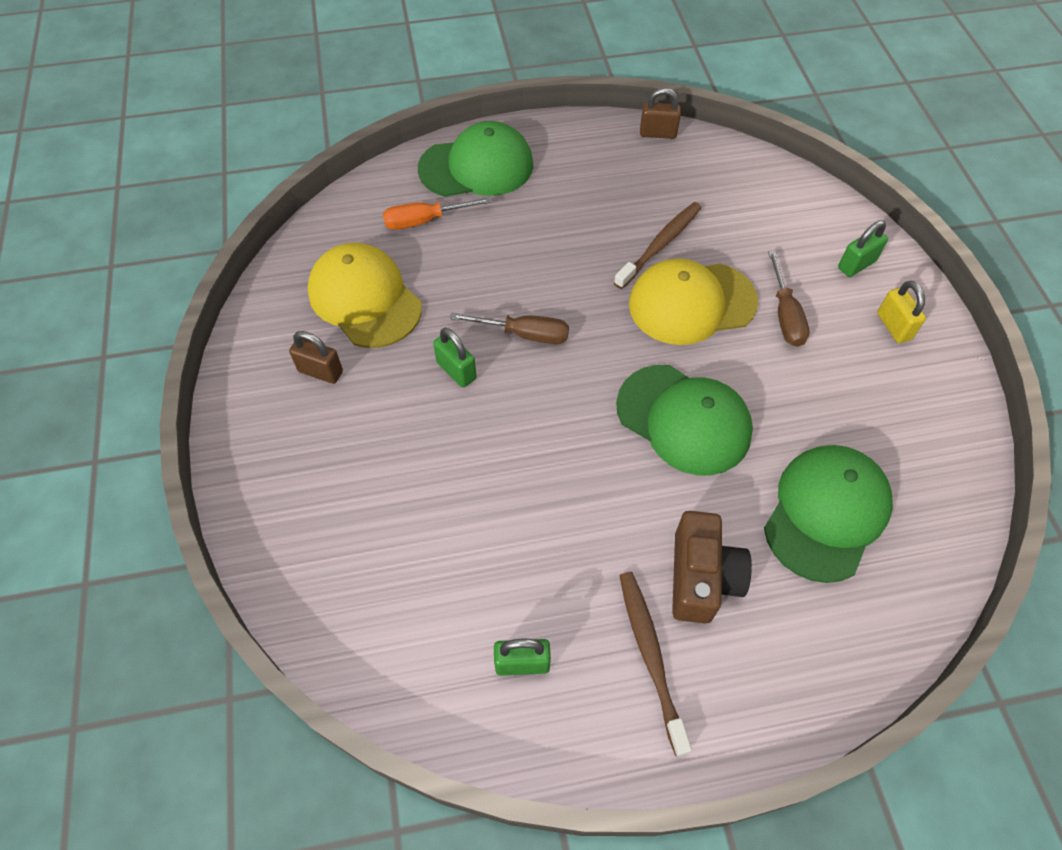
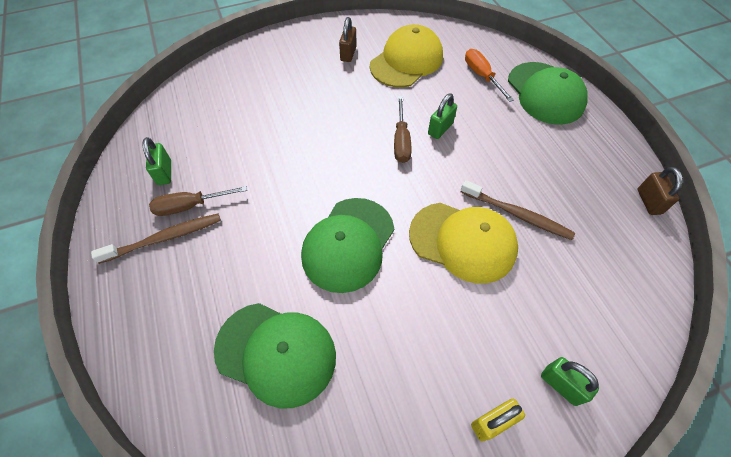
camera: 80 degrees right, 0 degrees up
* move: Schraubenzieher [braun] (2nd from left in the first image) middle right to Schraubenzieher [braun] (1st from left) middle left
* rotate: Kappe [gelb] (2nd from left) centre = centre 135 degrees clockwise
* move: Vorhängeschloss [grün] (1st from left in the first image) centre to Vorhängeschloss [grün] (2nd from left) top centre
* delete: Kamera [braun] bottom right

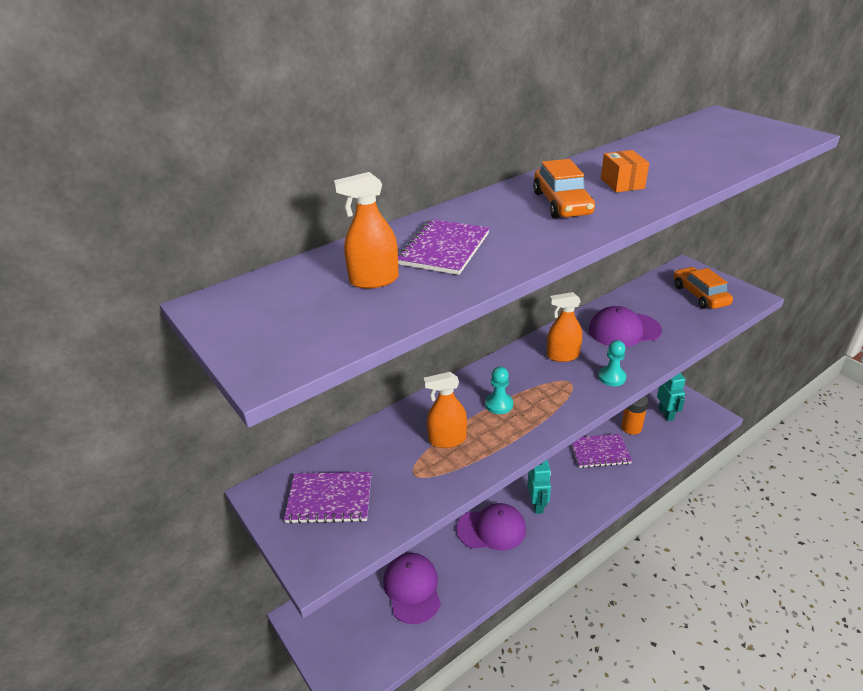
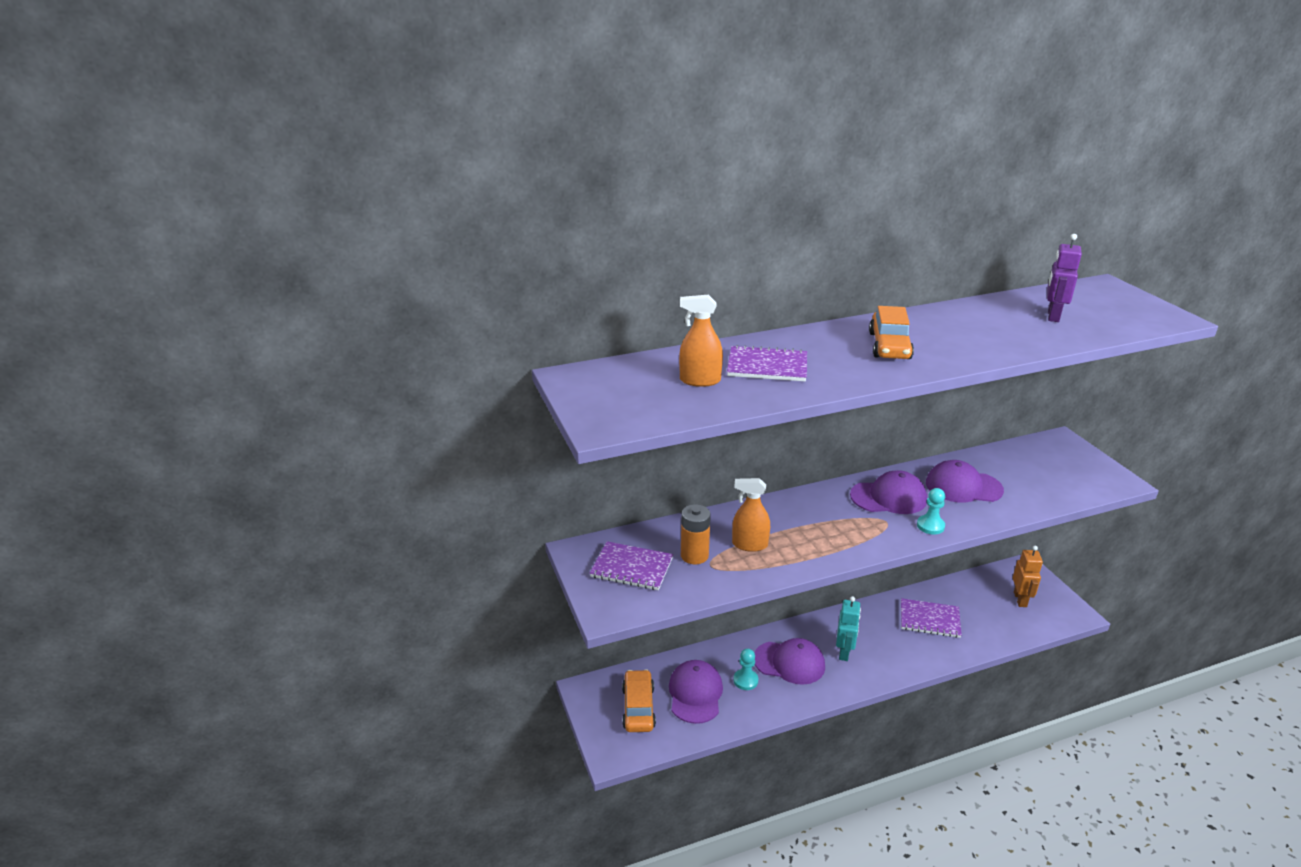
camera: 15 degrees right, 5 degrees down
* delete: Schachtel [orange] top right
* rotate: Notizbuch [lila] (2nd from left) centre = centre 60 degrees clockwise
* move: Auto [orange] (2nd from left in the first image) middle right to Auto [orange] (1st from left) bottom centre
* replace: Sprühflasche [orange] (3rd from left) centre to Kappe [lila] (3rd from left) middle right
* move: Bauer [türkis] (1st from left) centre to bottom centre
* recolor: Roboter [türkis] (2nd from left) middle right to Roboter [orange] middle right
* move: Batterie [orange] middle right to centre
* insert: Roboter [lila] top right

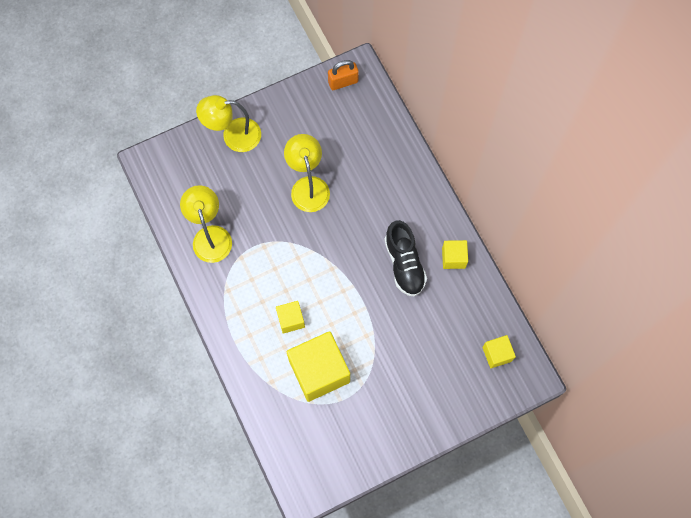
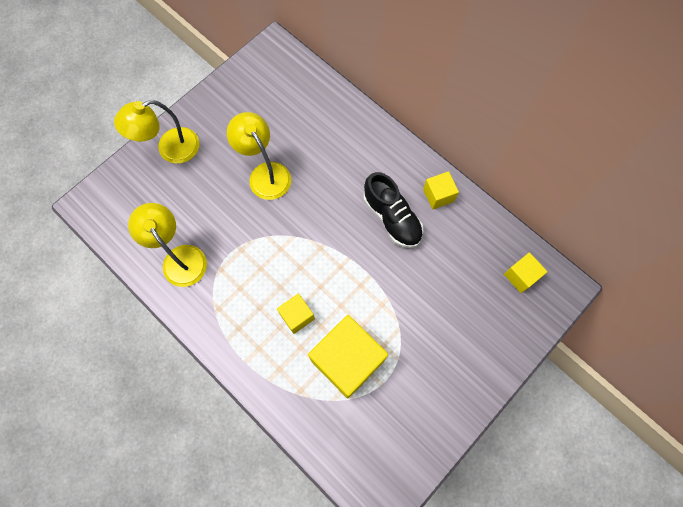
camera: 20 degrees left, 0 degrees up
* delete: Vorhängeschloss [orange] top centre

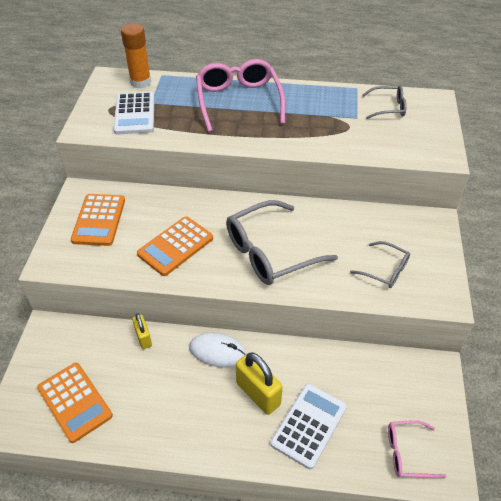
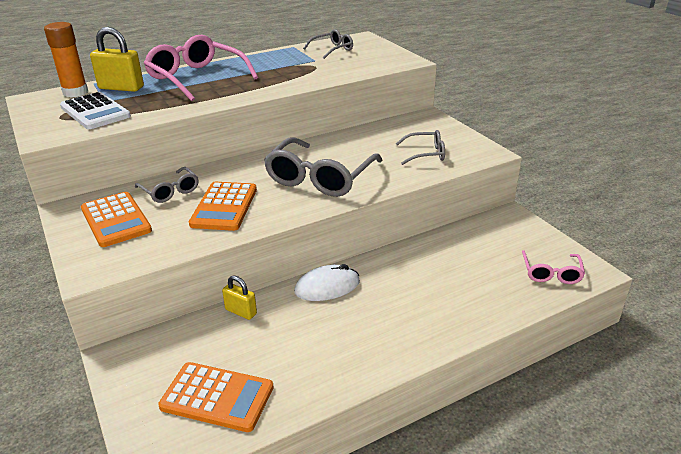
camera: 35 degrees left, 15 degrees down
* move: Vorhängeschloss [gelb] (2nd from left in the first image) bottom centre to Vorhängeschloss [gelb] (1st from left) top left
* delete: Taschenrechner [weiß] (2nd from left) bottom centre
* rotate: Brille [rosa] (2nd from left) bottom right = middle right 45 degrees counterclockwise
* insert: Brille [grau] (1st from left) middle left

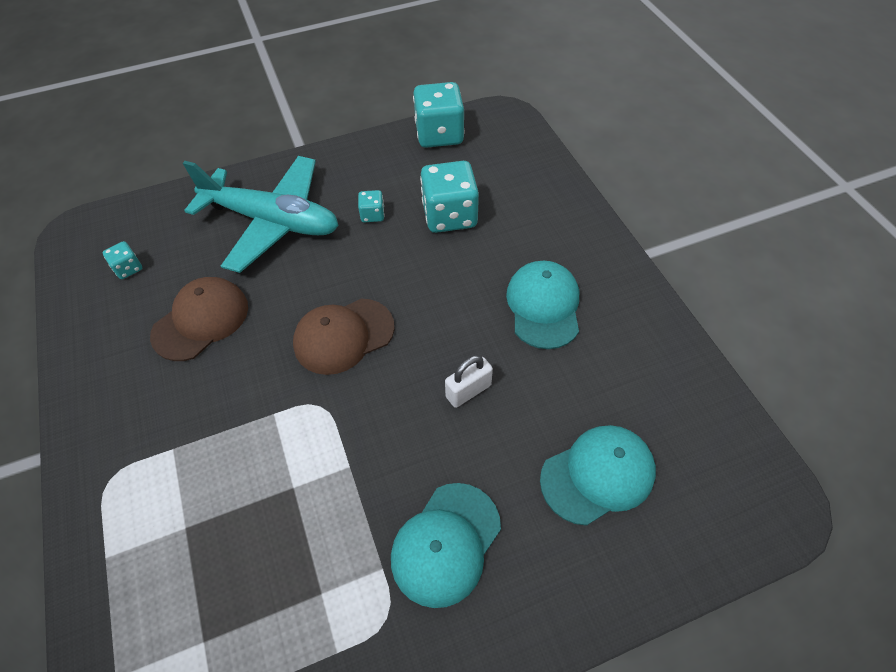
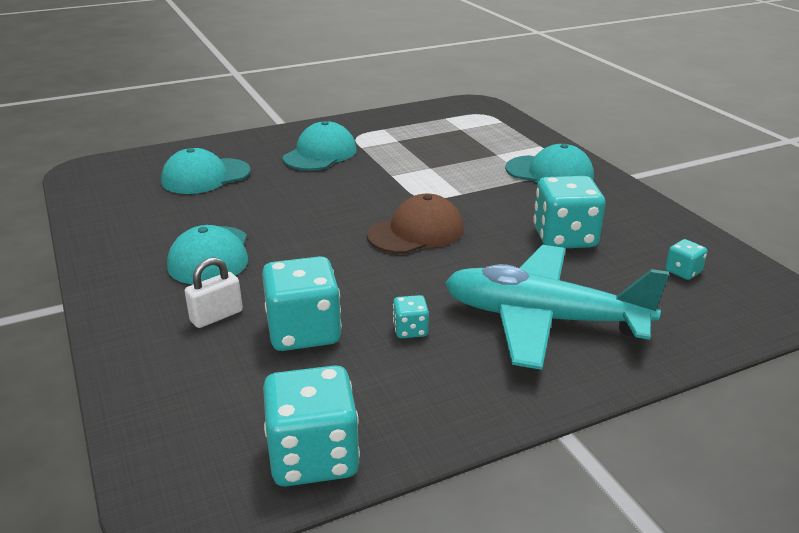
camera: 175 degrees right, 25 degrees down
* replace: Kappe [braun] (1st from left) middle left to Spielwürfel [türkis] (4th from left) middle right
* move: Vorhängeschloss [weiß] centre to middle left
* insert: Kappe [türkis] (4th from left) top right

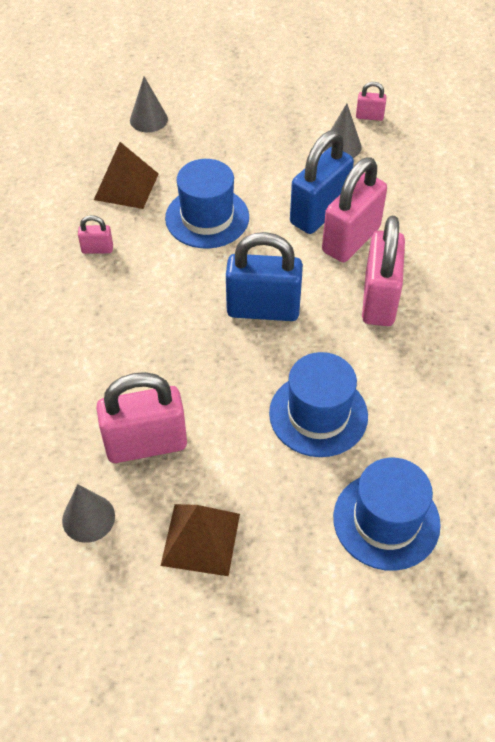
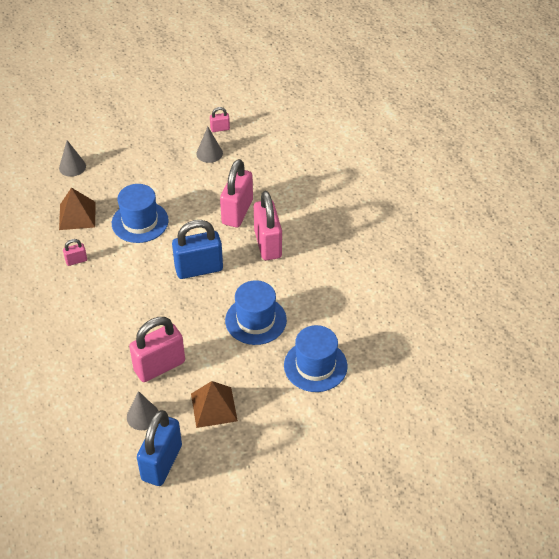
camera: 20 degrees left, 5 degrees down
* move: Vorhängeschloss [blau] (2nd from left in the first image) top centre to Vorhängeschloss [blau] (1st from left) bottom left

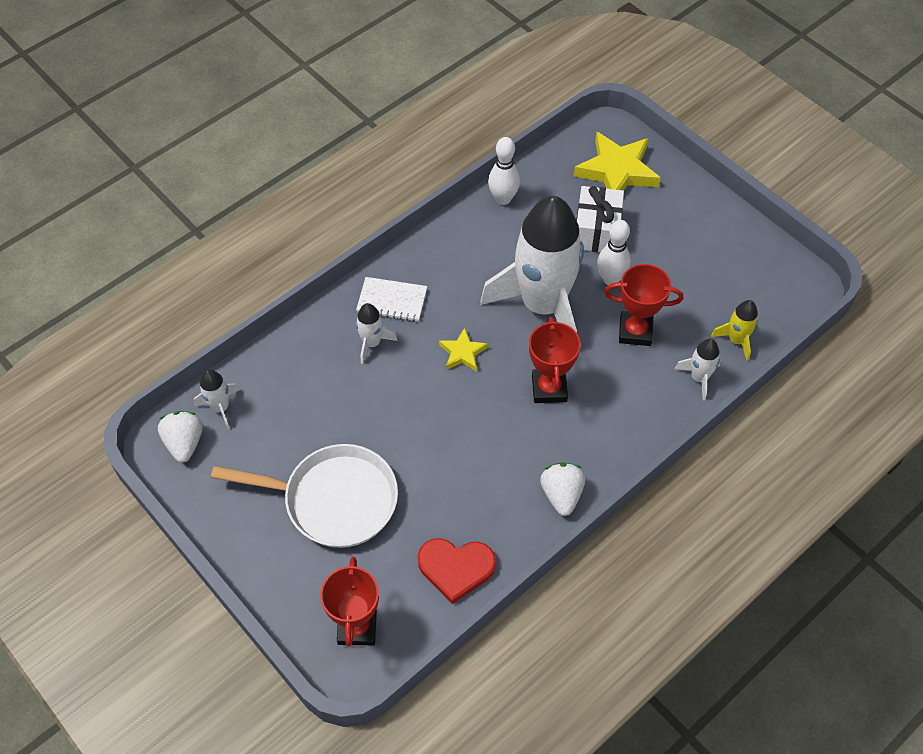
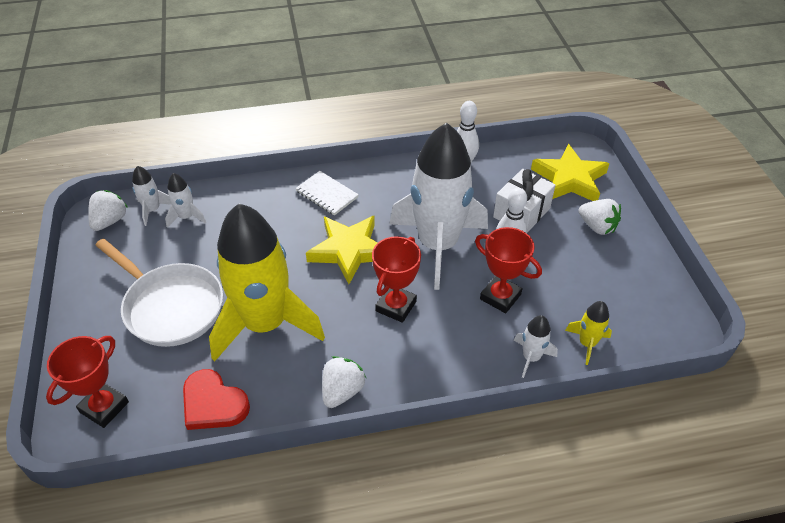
camera: 30 degrees right, 10 degrees down
* move: Rakete [weiß] (2nd from left) centre to middle left
* resize: Stern [gelb] (1st from left) centre = centre x1.92
* insert: Erdbeere [weiß] (3rd from left) middle right
* insert: Rakete [gelb] (1st from left) centre

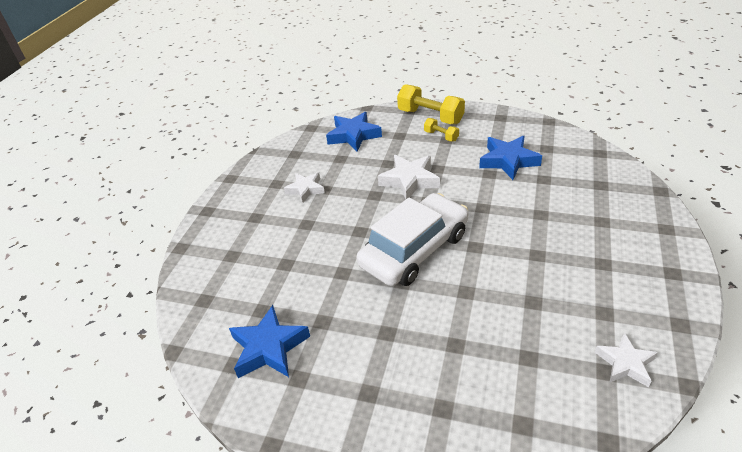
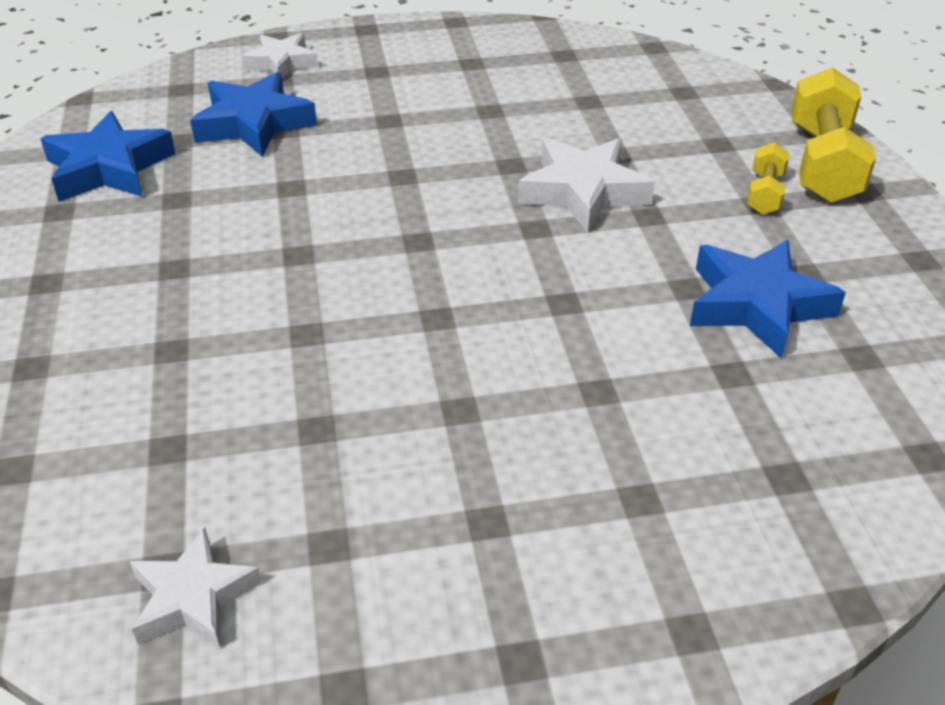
camera: 60 degrees right, 0 degrees up
* move: Stern [blau] (2nd from left) top centre to top left
* move: Stern [weiß] (1st from left in the first image) centre to Stern [weiß] (2nd from left) top left
* delete: Auto [weiß] centre

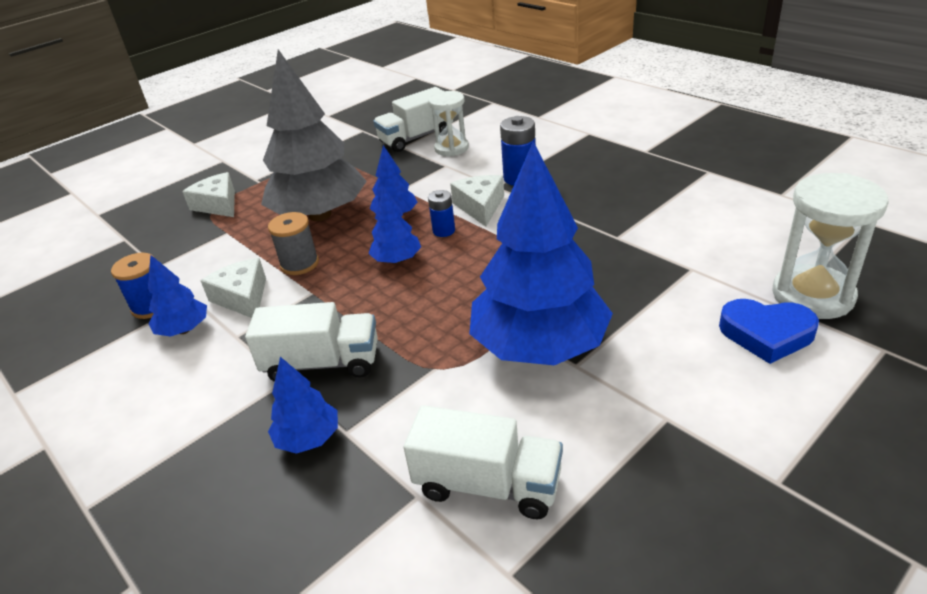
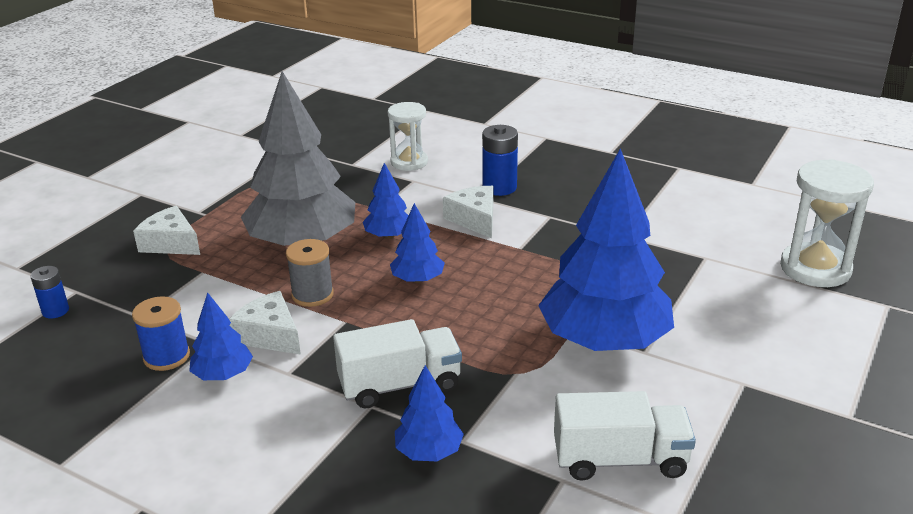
camera: 20 degrees left, 5 degrees down
* delete: Lastwagen [weiß] (2nd from left) top centre
* move: Batterie [blau] (1st from left) centre to middle left
* delete: Herz [blau] middle right

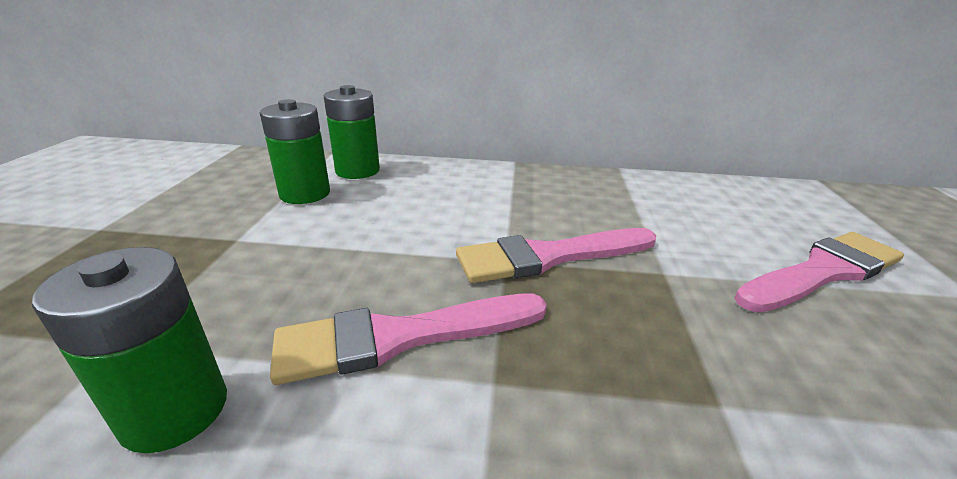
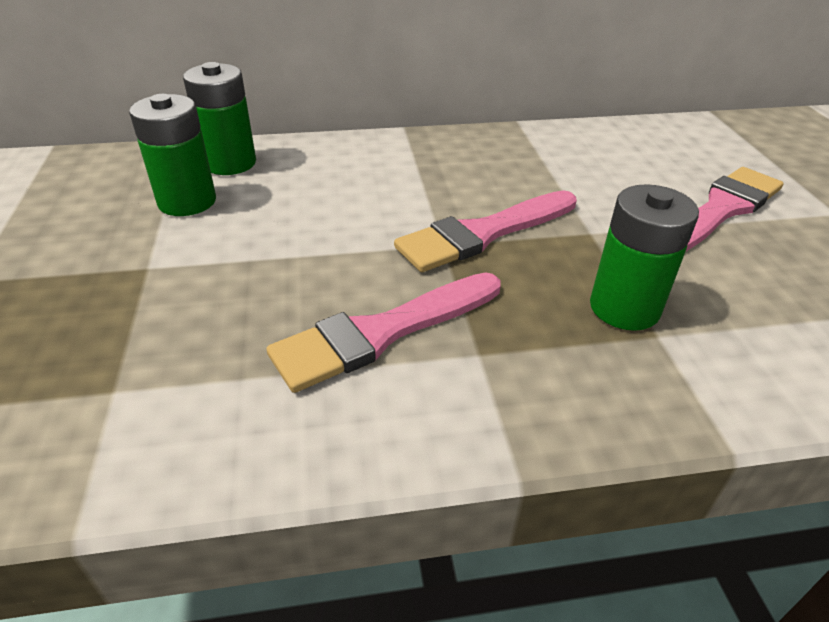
camera: 15 degrees left, 10 degrees up
* move: Batterie [grün] (1st from left in the first image) bottom left to Batterie [grün] (3rd from left) middle right

